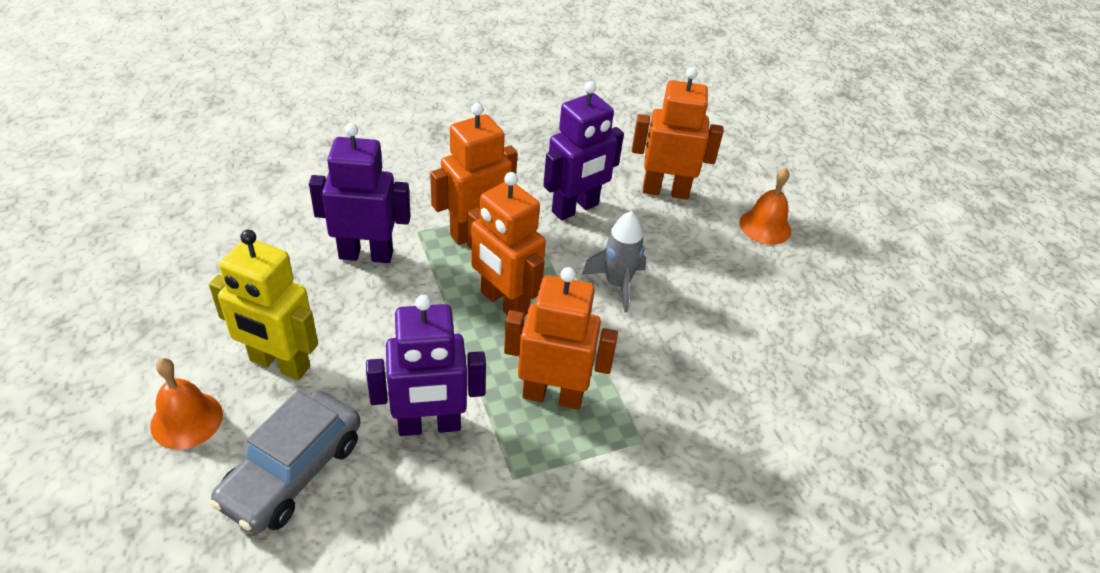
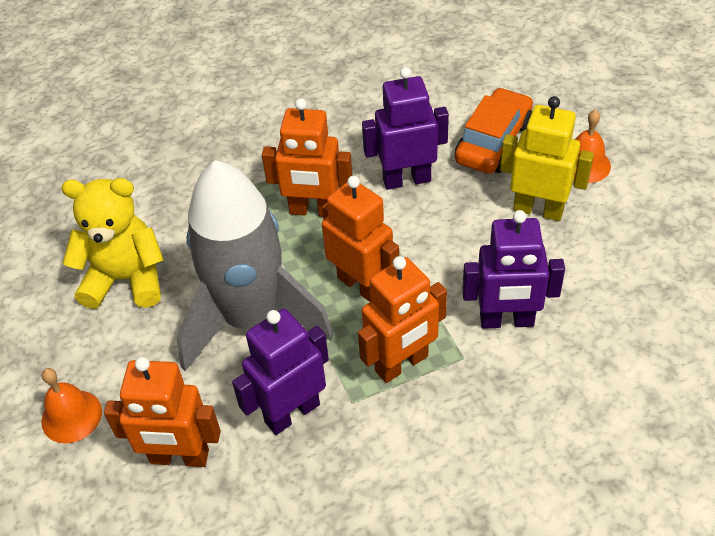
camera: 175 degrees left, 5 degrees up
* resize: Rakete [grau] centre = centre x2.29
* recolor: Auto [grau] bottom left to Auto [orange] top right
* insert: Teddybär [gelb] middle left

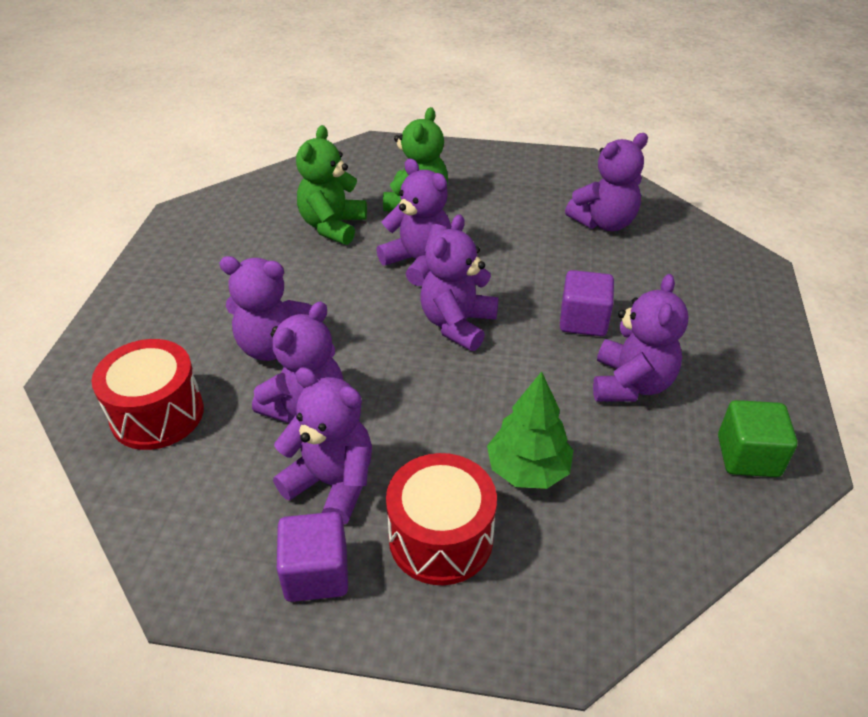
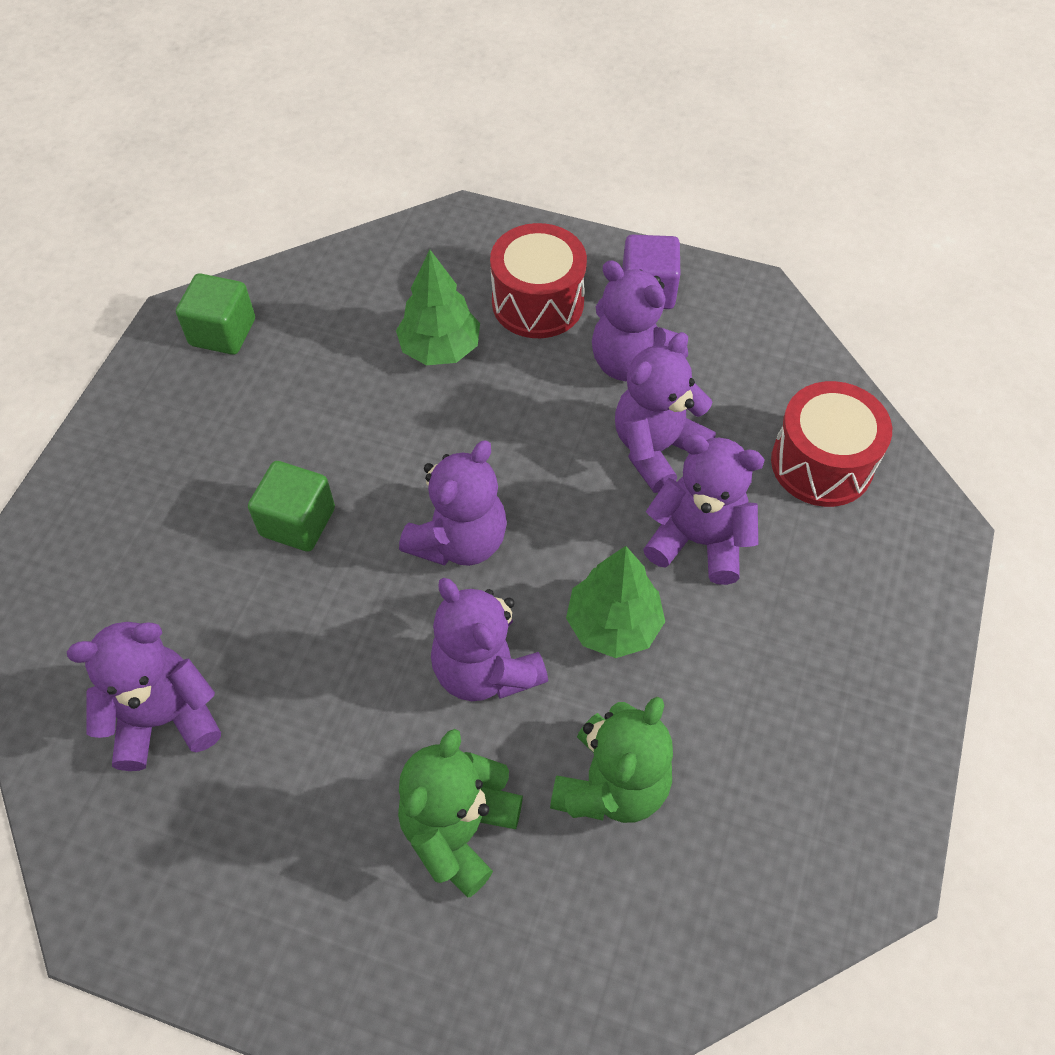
camera: 170 degrees left, 15 degrees up
* recolor: Kubus [lila] (2nd from left) middle right to Kubus [grün] (2nd from left) middle left
* delete: Teddybär [lila] (7th from left) middle right
* insert: Baum [grün] (2nd from left) centre

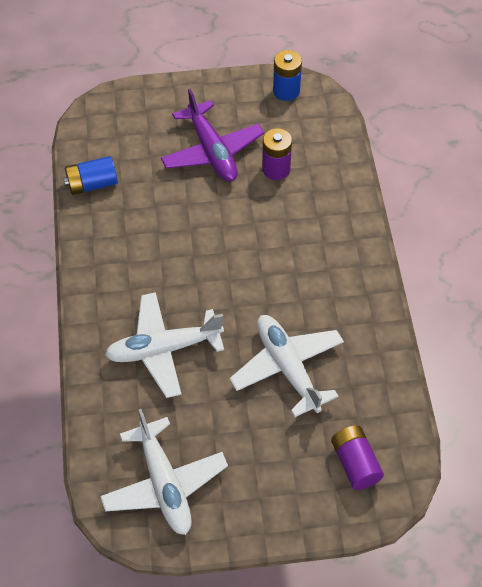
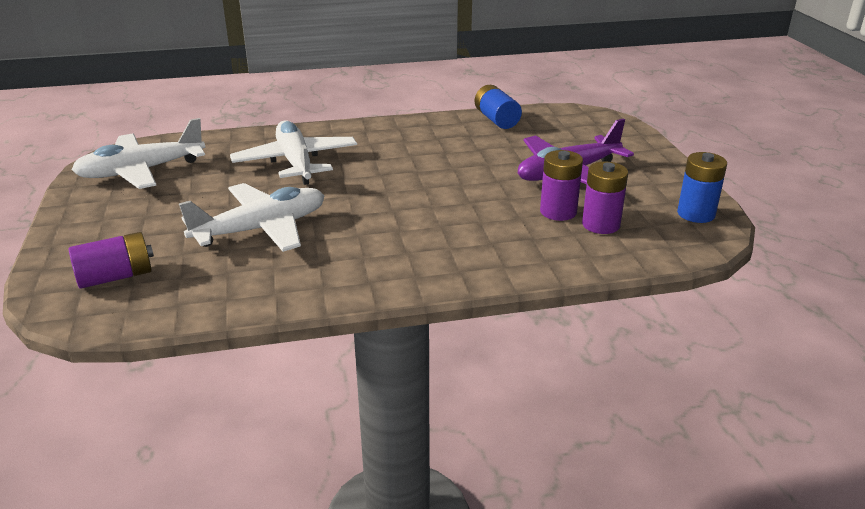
camera: 85 degrees right, 25 degrees down
* insert: Batterie [lila] (3rd from left) middle right

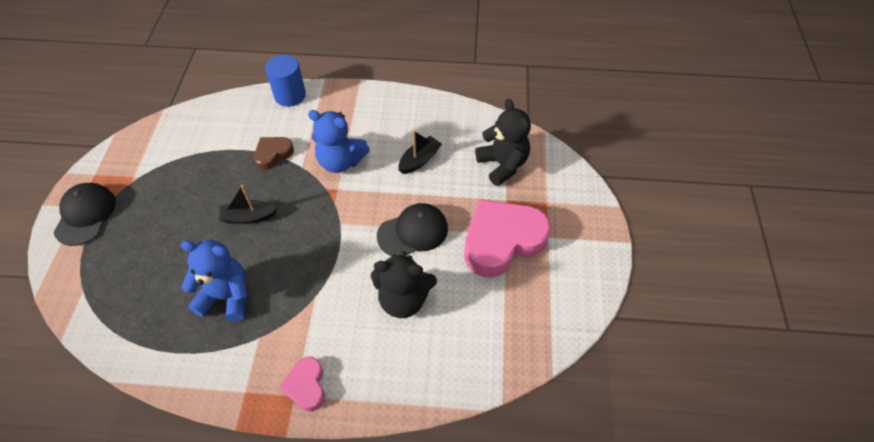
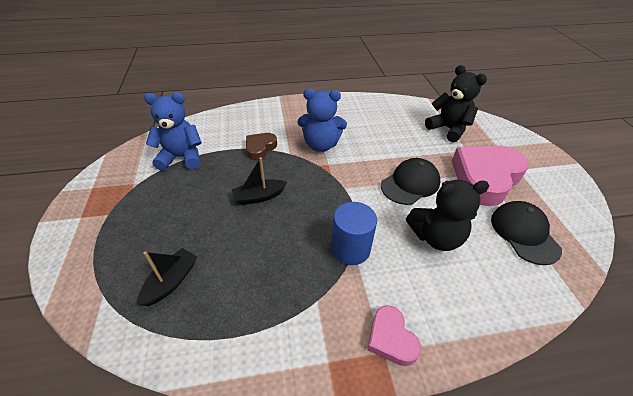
camera: 15 degrees left, 10 degrees down
* move: Vollzylinder [blau] top left to centre
* move: Boot [schwarz] (2nd from left in the first image) centre to Boot [schwarz] (1st from left) bottom left
* move: Kappe [schwarz] (1st from left in the first image) middle left to Kappe [schwarz] (2nd from left) middle right
* move: Teddybär [blau] (1st from left) middle left to top left

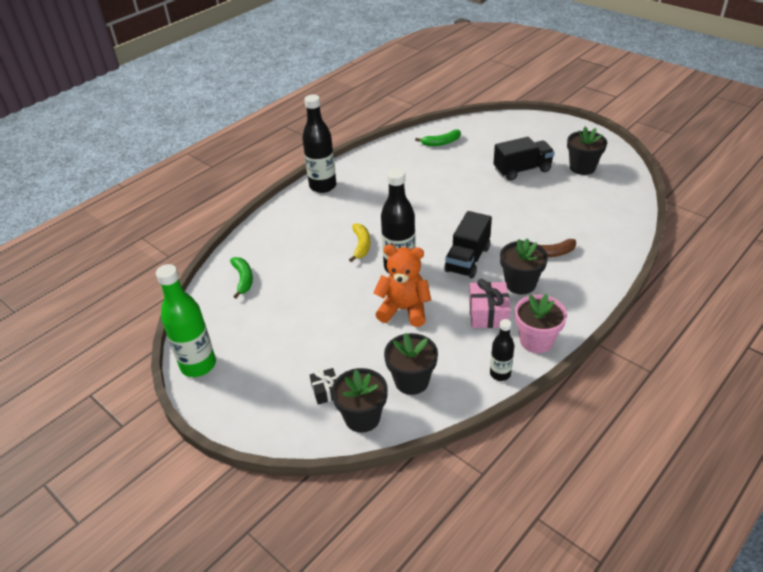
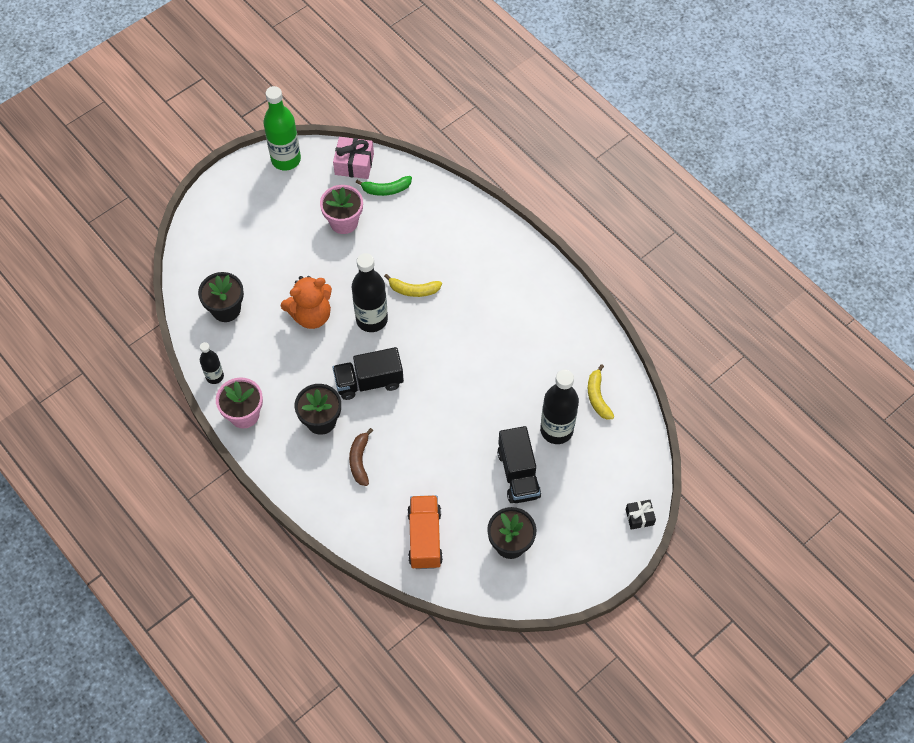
camera: 95 degrees right, 20 degrees up
* move: Flasche [schwarz] (1st from left in the first image) top centre to Flasche [schwarz] (3rd from left) centre
* recolor: Banane [grün] (2nd from left) top centre to Banane [gelb] (2nd from left) centre
* rotate: Lastwagen [schwarz] (1st from left) centre = centre 45 degrees counterclockwise
* rotate: Teddybär [orange] centre = centre 45 degrees clockwise
* move: Geschenk [rosa] centre to top centre
* move: Geschenk [schwarz] bottom centre to bottom right
* delete: Blumentopf [schwarz] (1st from left) bottom centre
* insert: Blumentopf [rosa] (2nd from left) top centre
* insert: Lastwagen [orange] bottom centre

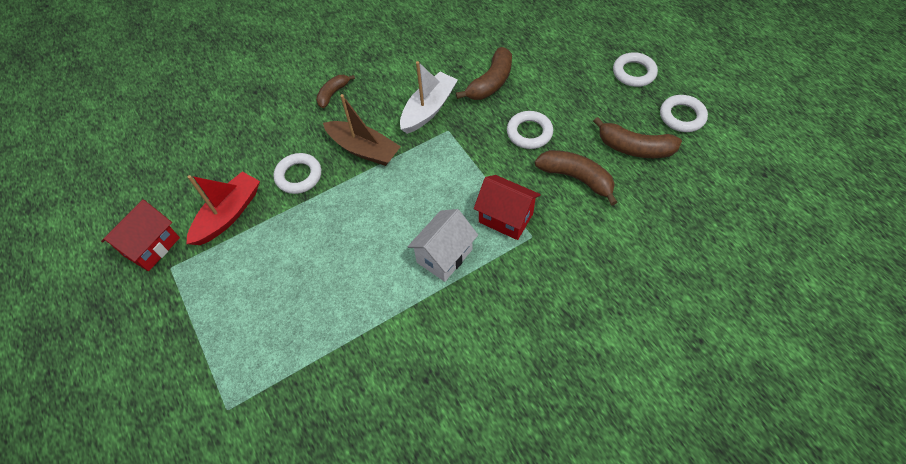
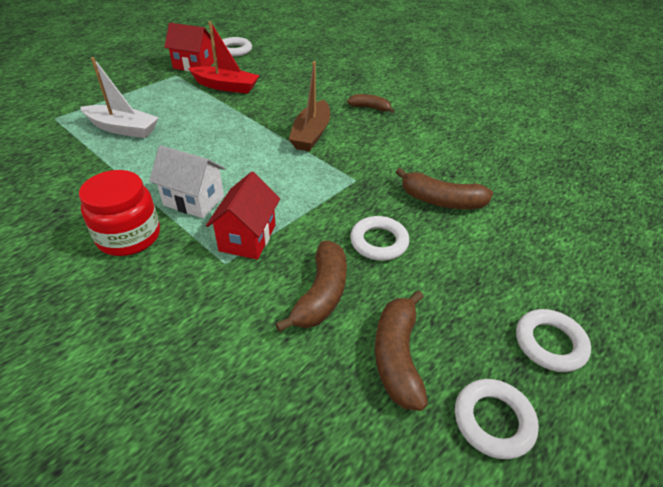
camera: 70 degrees right, 15 degrees down
* move: Boot [weiß] top centre to top left
* move: Ring [weiß] (1st from left) middle left to top centre
* insert: Einmachglas [rot] middle left

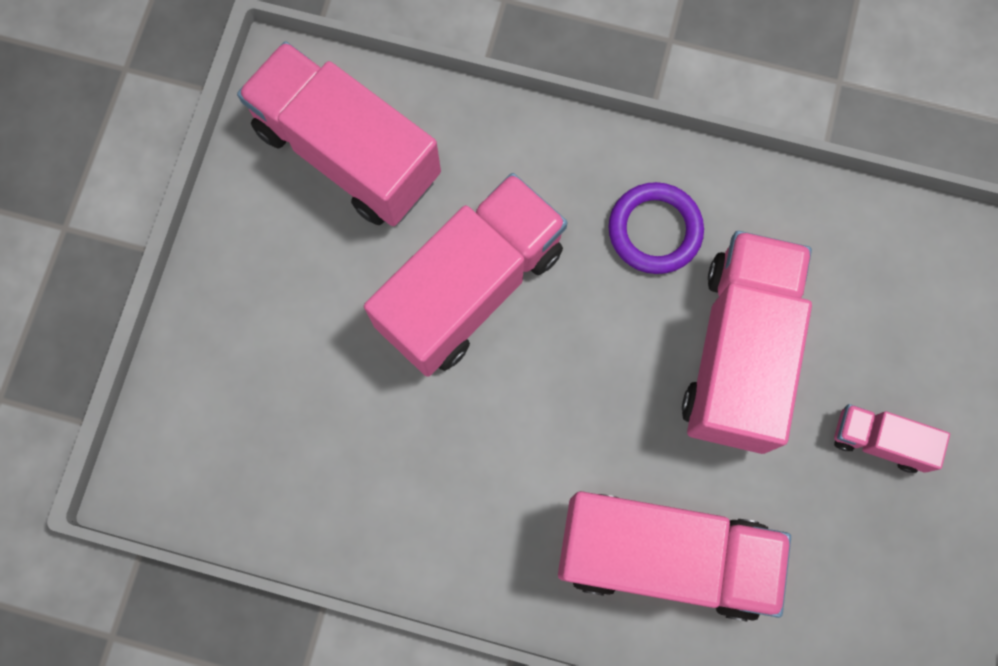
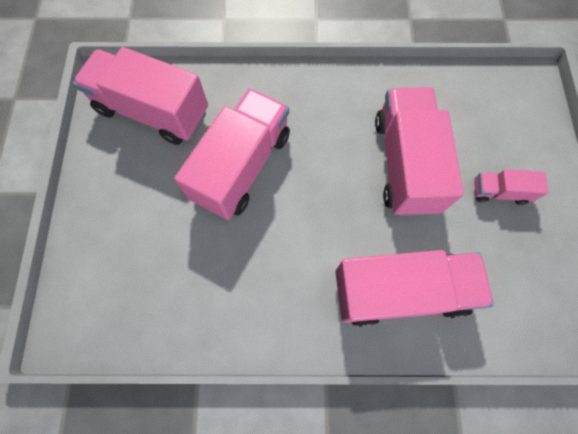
camera: 15 degrees left, 5 degrees down
* delete: Ring [lila] centre

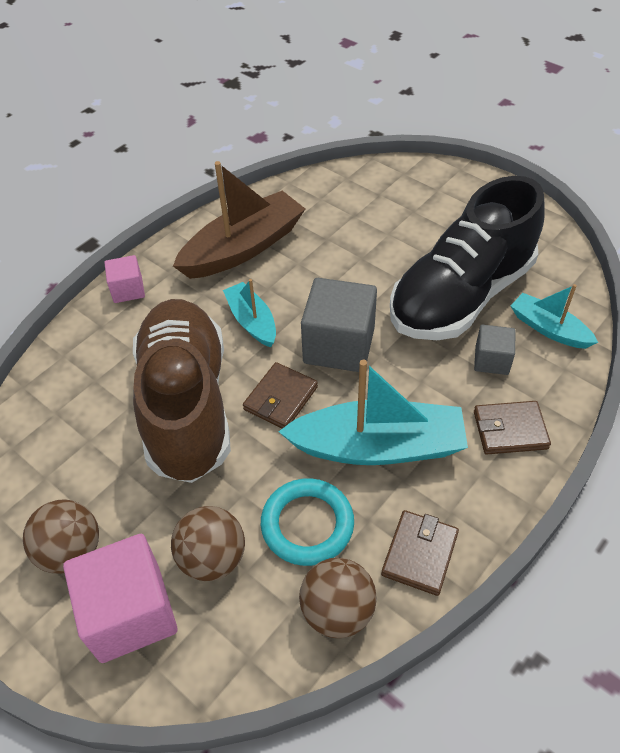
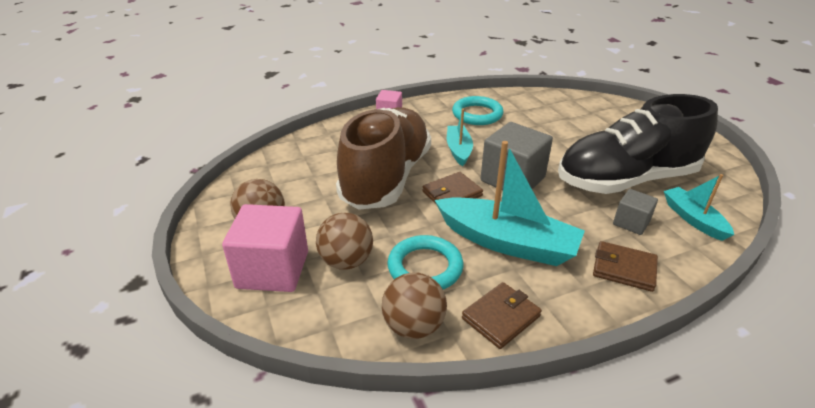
camera: 25 degrees right, 15 degrees down
* replace: Boot [braun] top centre to Ring [türkis] (2nd from left) top centre

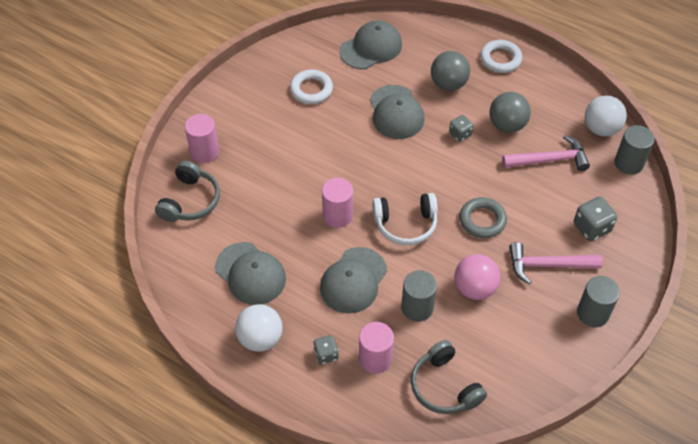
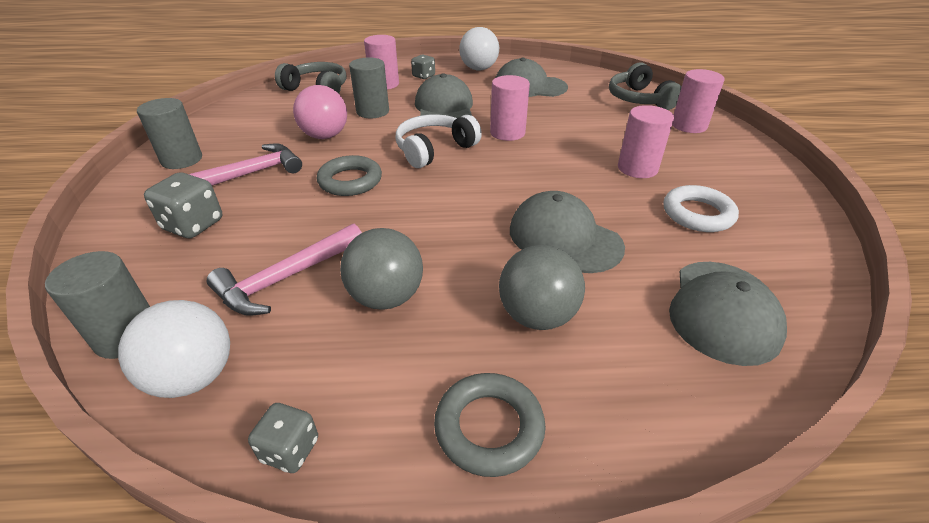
camera: 145 degrees right, 15 degrees down
* recolor: Ring [weiß] (2nd from left) top right to Ring [grau] (2nd from left) bottom centre
* move: Spielwürfel [grau] (2nd from left) top centre to bottom left
* insert: Vollzylinder [rosa] (3rd from left) top right

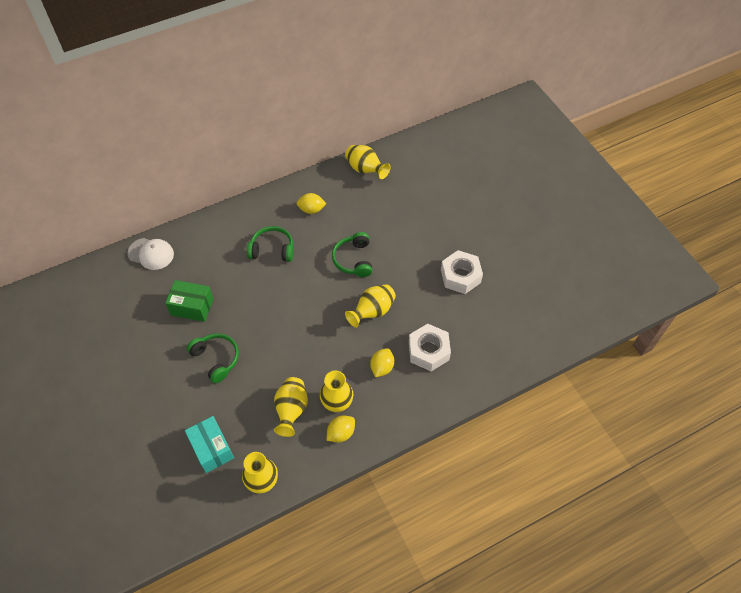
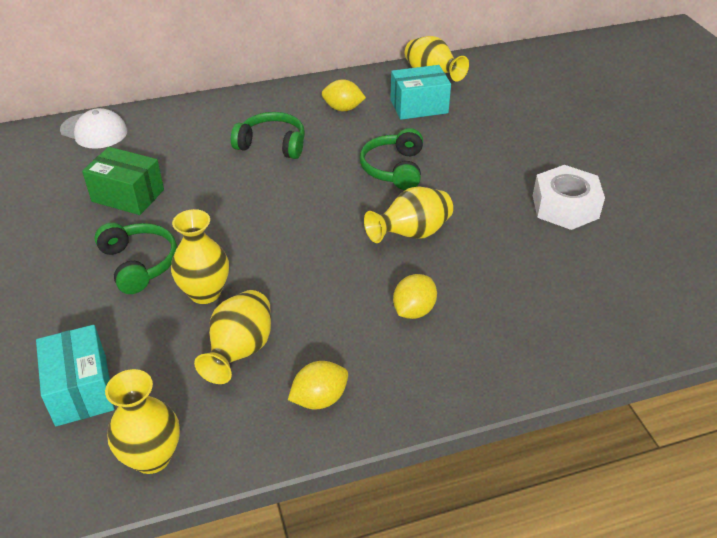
camera: 10 degrees right, 15 degrees down
* delete: Sechskantmutter [weiß] (1st from left) centre
* move: Vase [gelb] (3rd from left in the first image) centre to Vase [gelb] (2nd from left) middle left
* insert: Schachtel [türkis] (2nd from left) top centre

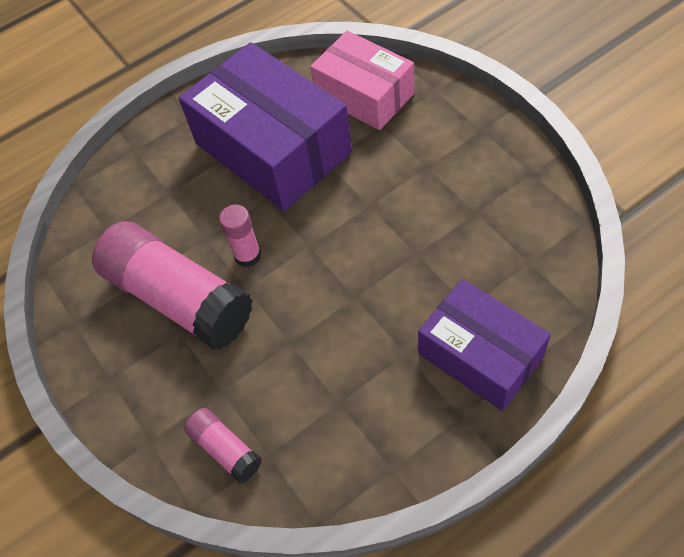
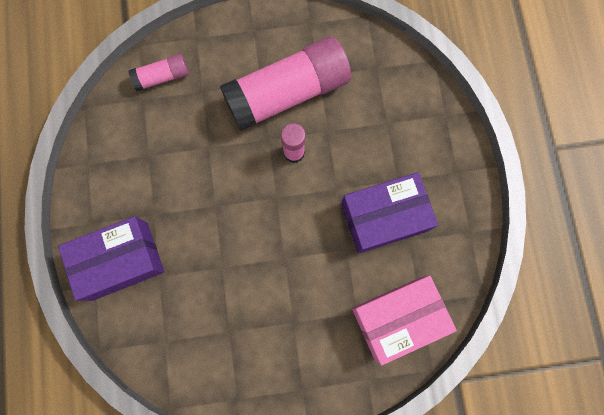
camera: 110 degrees right, 20 degrees up
* resize: Schachtel [lila] (1st from left in the first image) top centre = centre x0.64

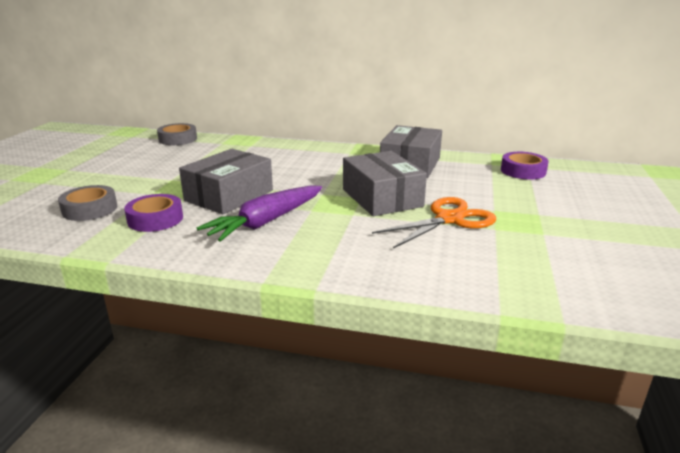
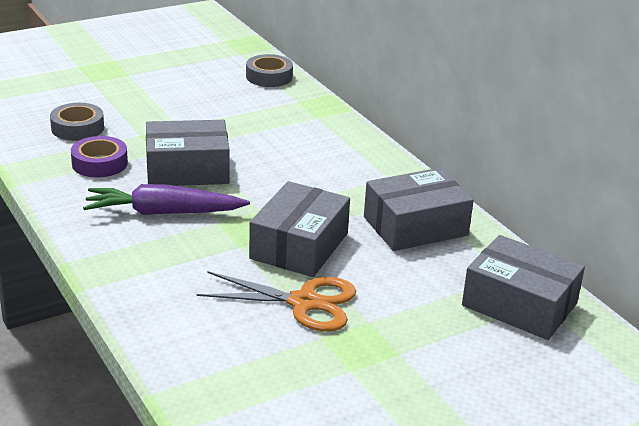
camera: 45 degrees right, 5 degrees up
* replace: Klebeband [lila] (2nd from left) middle right to Schachtel [grau] (4th from left) bottom right

